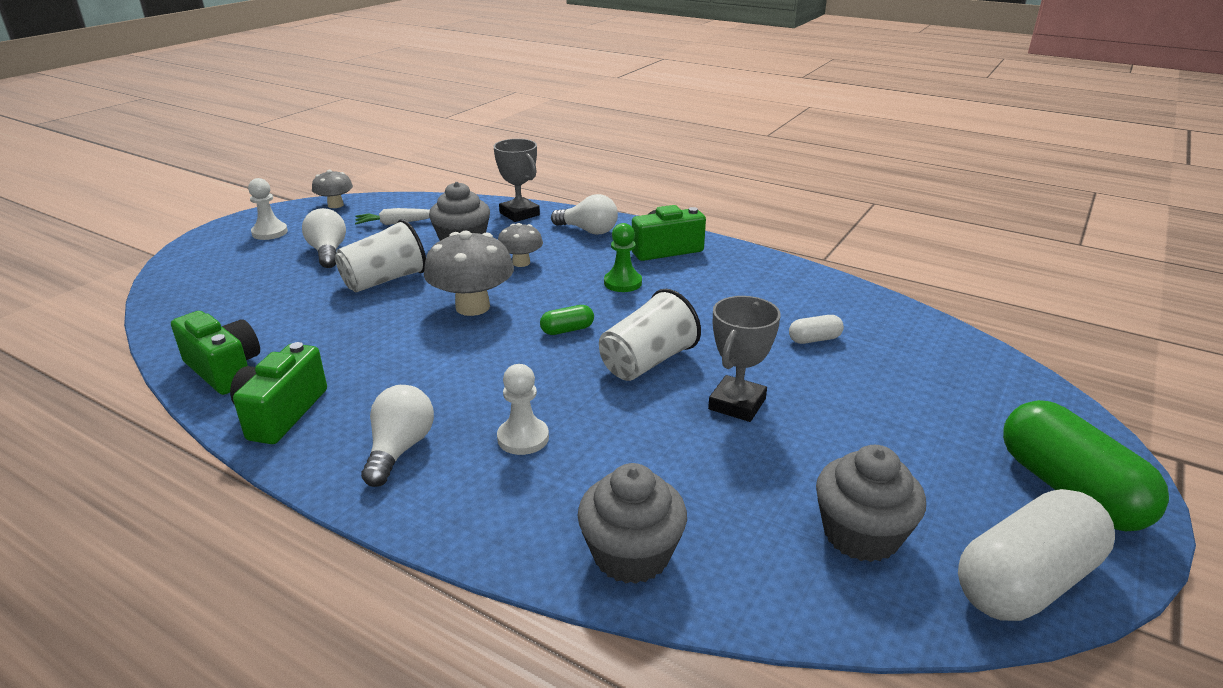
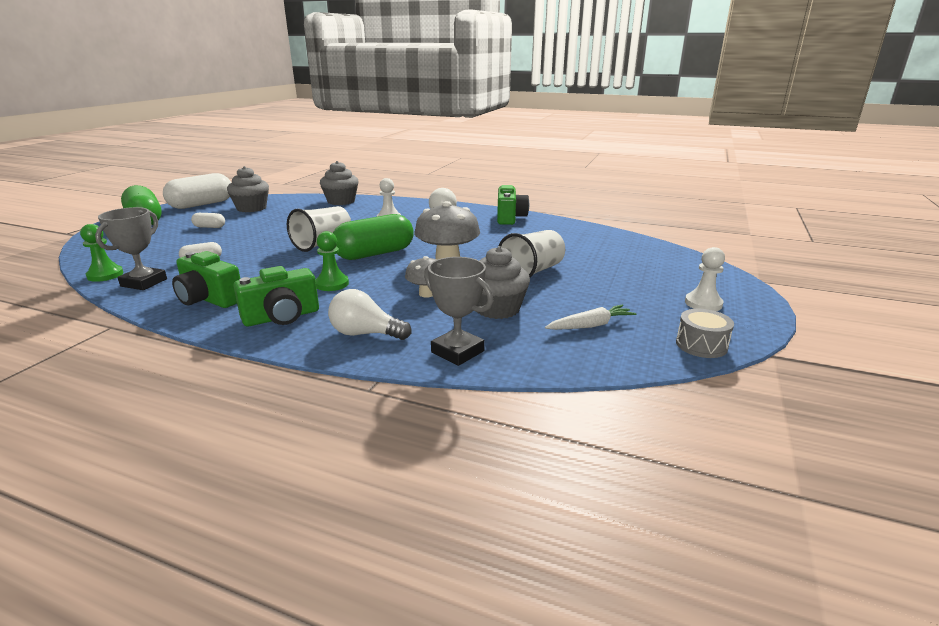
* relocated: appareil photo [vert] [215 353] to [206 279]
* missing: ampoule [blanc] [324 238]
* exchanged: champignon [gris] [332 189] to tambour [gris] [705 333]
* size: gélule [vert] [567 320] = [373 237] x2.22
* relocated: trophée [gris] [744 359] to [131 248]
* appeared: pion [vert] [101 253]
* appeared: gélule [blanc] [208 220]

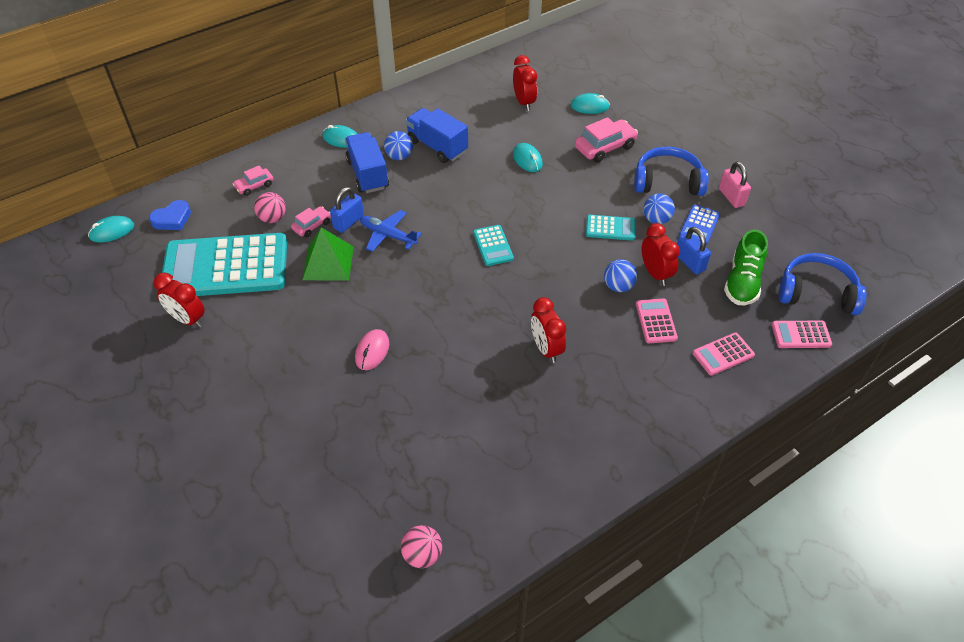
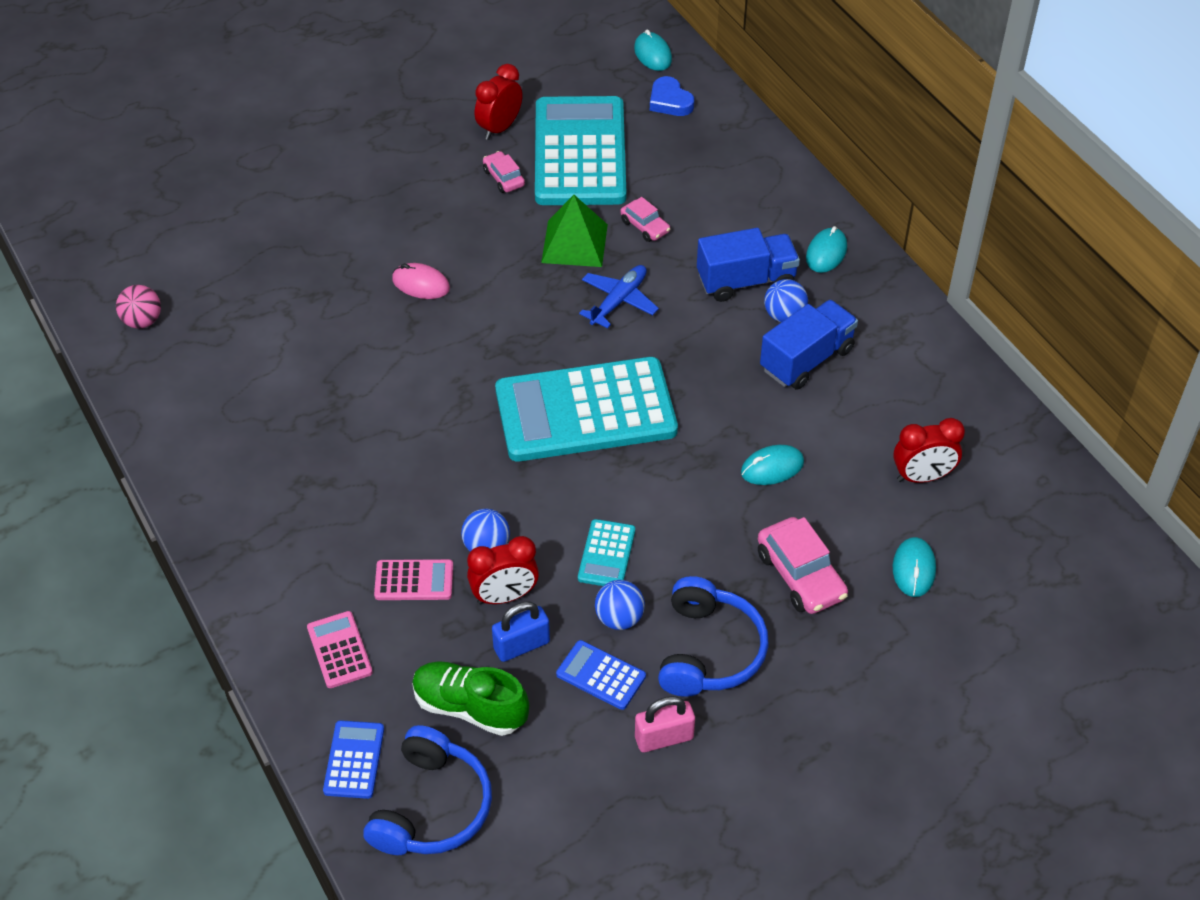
* relocated: voiture [rose] [253 181] to [504 172]
* missing: balle [rose] [270 207]
* missing: cadenas [bleu] [347 210]
* size: calculatrice [turquoise] [493 245] = [586 409] x2.38
* missing: réveil [rouge] [548 330]
* colour: calculatrice [rose] [802 334] to calculatrice [bleu] [353 759]

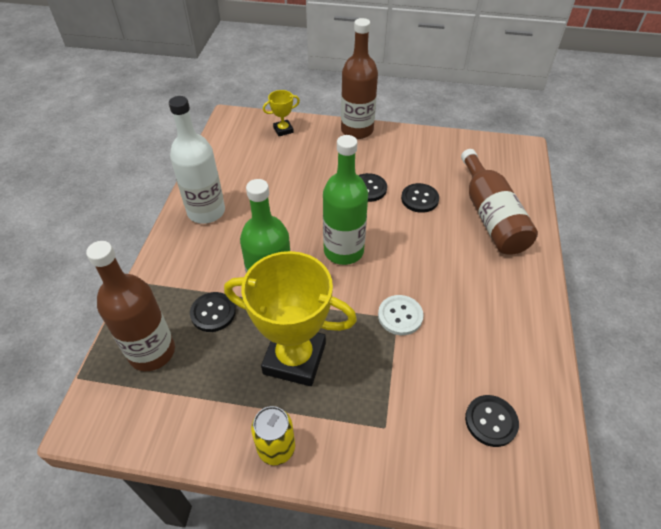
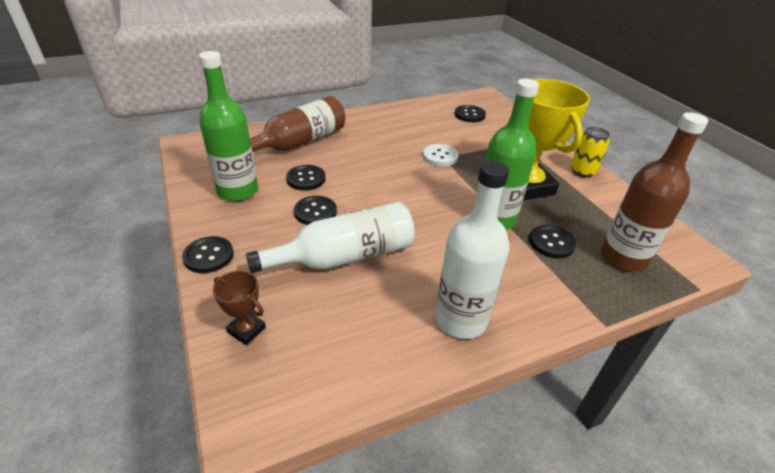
* colour: trophée [jaune] [281 113] to trophée [marron] [239 308]
* relocated: bouteille [vert] [345 200] to [228 126]
* exchanged: bouteille [marron] [359 78] to bouton [noir] [208 254]
* appeared: bouteille [blanc] [330 237]

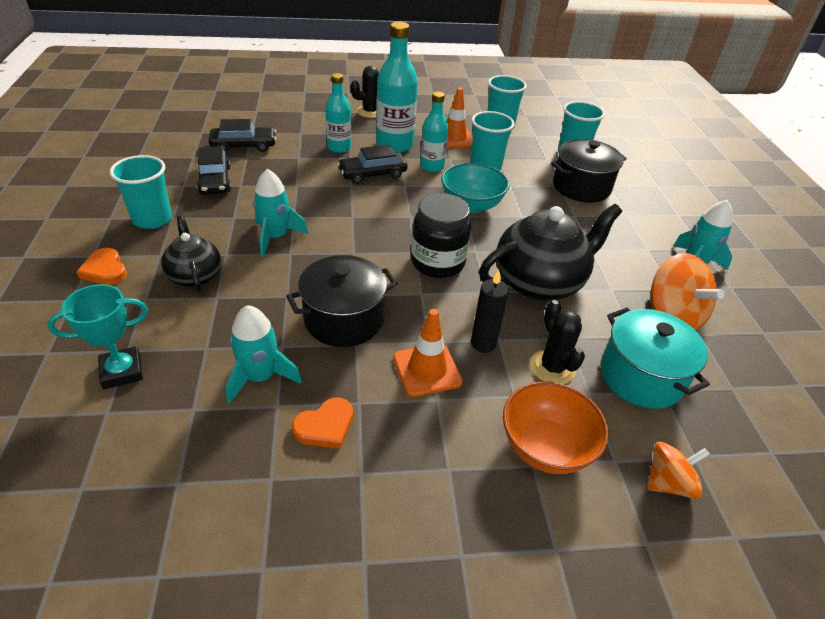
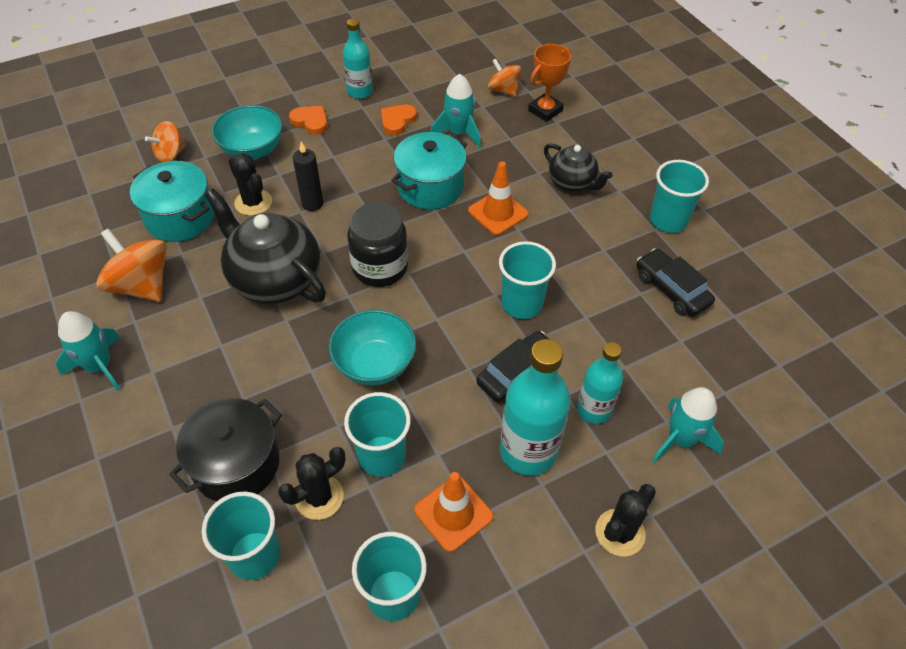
* colour: trophée [turquoise] [98 336] to trophée [orange] [549 83]
* relocated: cœur [orange] [101 266] to [308 120]
* missing: voiture [noir] [242 135]
* relocated: fusée [turquoise] [280 213] to [688 425]
* colour: marmite [noir] [342 301] to marmite [turquoise] [429 171]
* relocated: cône de chantier [orange] [427 353] to [498 198]
* relocated: bouteille [turquoise] [434 132] to [358 58]
* spun: théière [noir] [550 252] = [265 246] 90 degrees clockwise
* colour: bol [orange] [556 428] to bol [turquoise] [247 132]
* appeared: cactus [noir] [311 483]
* appeared: toupie [orange] [504 77]
* appeared: gobelet [turquoise] [527 280]

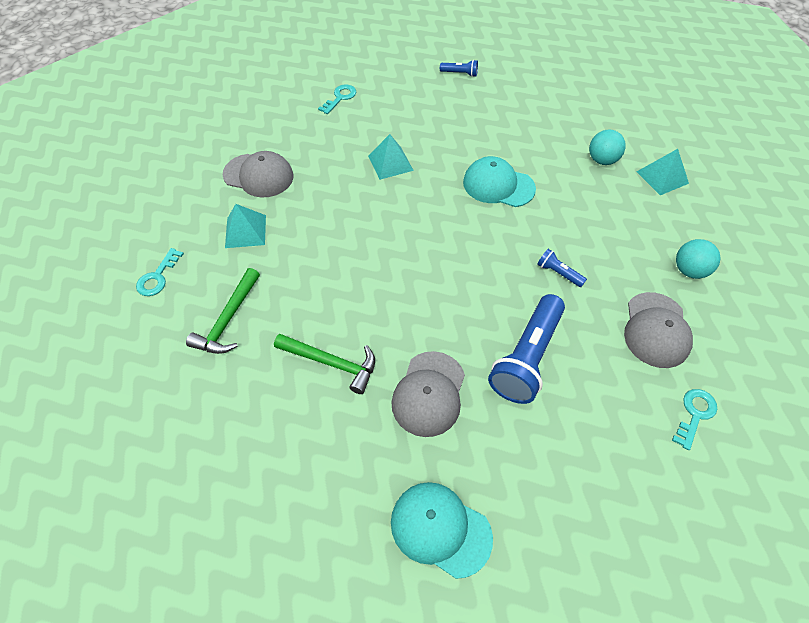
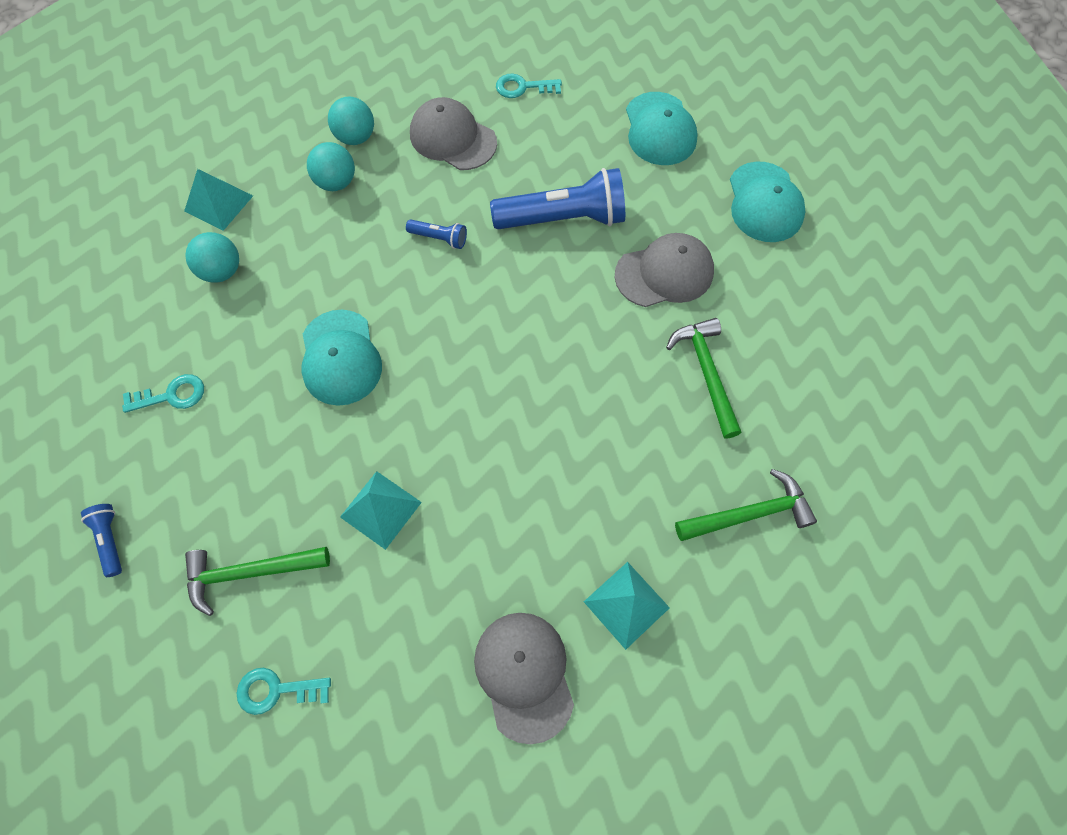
* relocated: clé [turquoise] [160 272] to [163 393]
* spun: lampe de poche [bleu] [562 268] = [436 234] 75 degrees counterclockwise
* spun: casquette [gris] [658 330] = [453 133] 120 degrees counterclockwise
* appeared: marteau [vert] [257 581]
* appeared: balle [turquoise] [331 166]
* appeared: casquette [turquoise] [662 128]

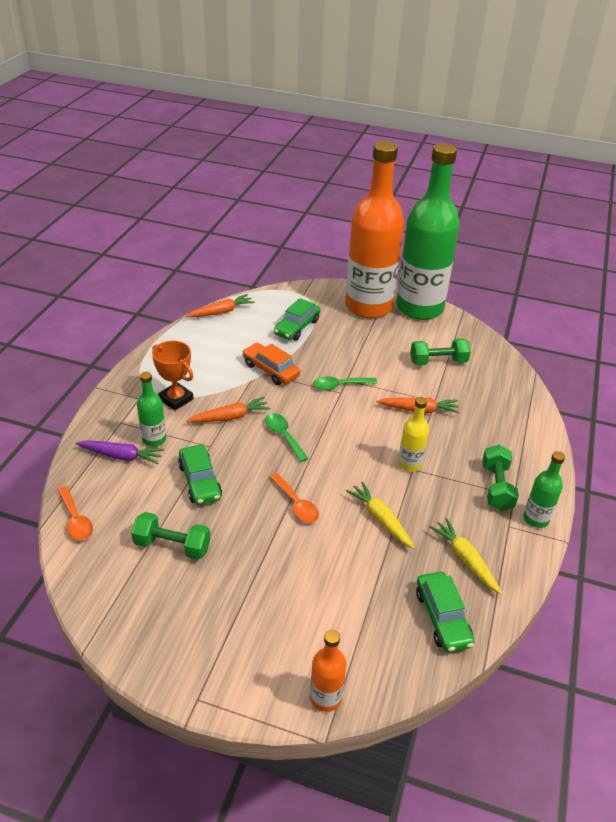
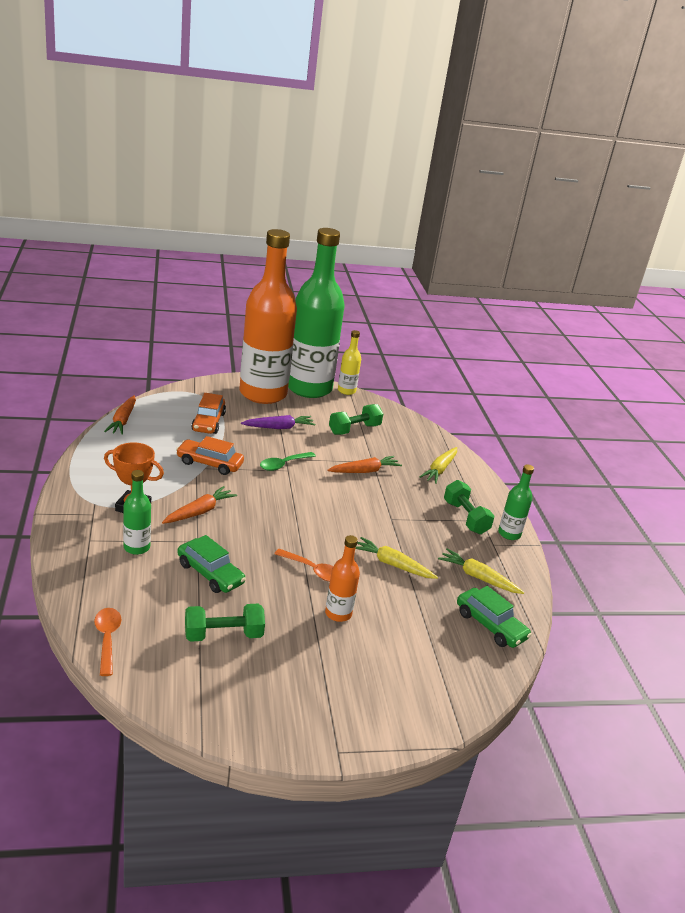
* spun: cuillère [orange] [75 513] = [107 642] 135 degrees counterclockwise
* relocated: carotte [violet] [119 452] to [278 422]
* spun: carotte [orange] [220 305] = [120 415] 150 degrees clockwise
* missing: cuillère [vert] [287 437]
* colour: voiture [vert] [297 319] to voiture [orange] [208 413]
* relocated: bouteille [orange] [328 671] to [342 578]
* relocated: bouteille [jaune] [413 434] to [349 362]
* appeared: carotte [jaune] [438 465]

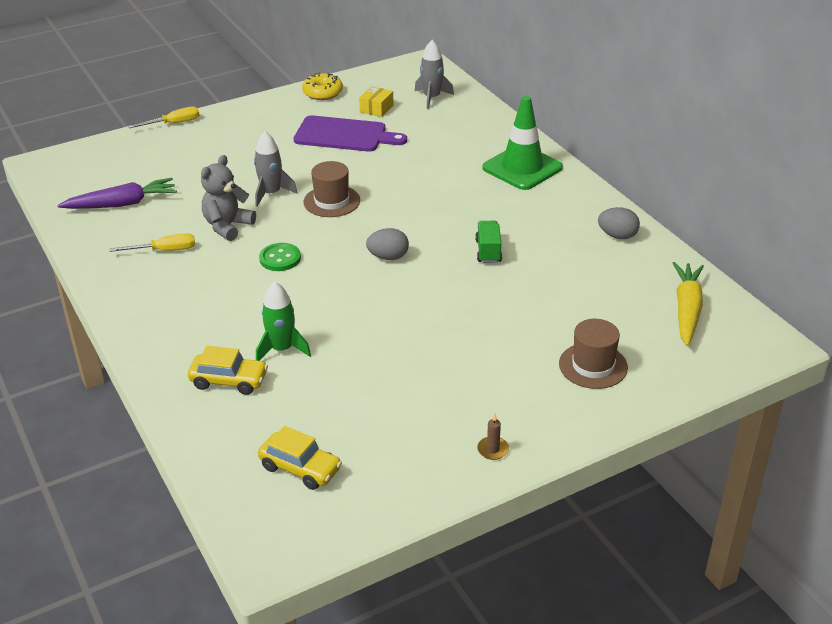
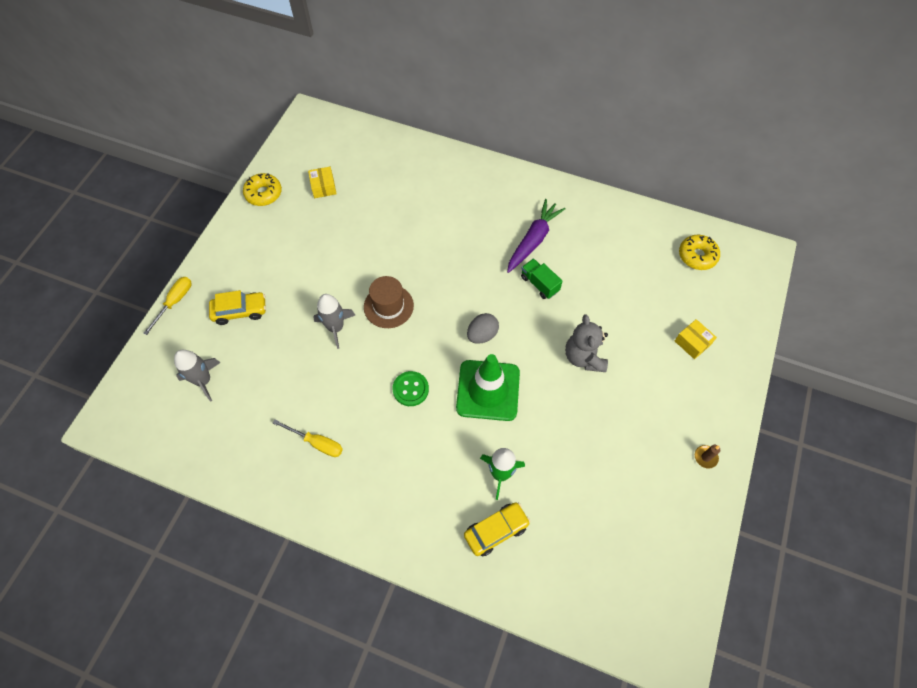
* relocated: carotte [violet] [117 193] to [536 236]
* spun: tournevis [jaune] [152 242] = [308 438] 75 degrees clockwise
* relocated: ours en peluche [gris] [228 198] to [586 343]
* relocated: voiture [jaune] [300 458] to [237 307]
* missing: planche à découper [violet] [350 133]
* relocated: fusée [gris] [434 74] to [197 376]
* relocated: cône de chantier [vert] [522 143] to [488 387]
* exchanged: chapeau [marron] [593 354] to boîte [jaune] [696 339]
* missing: œuf [gris] [619 223]
* exchanged: carotte [jaune] [688 304] to beignet [jaune] [699 252]

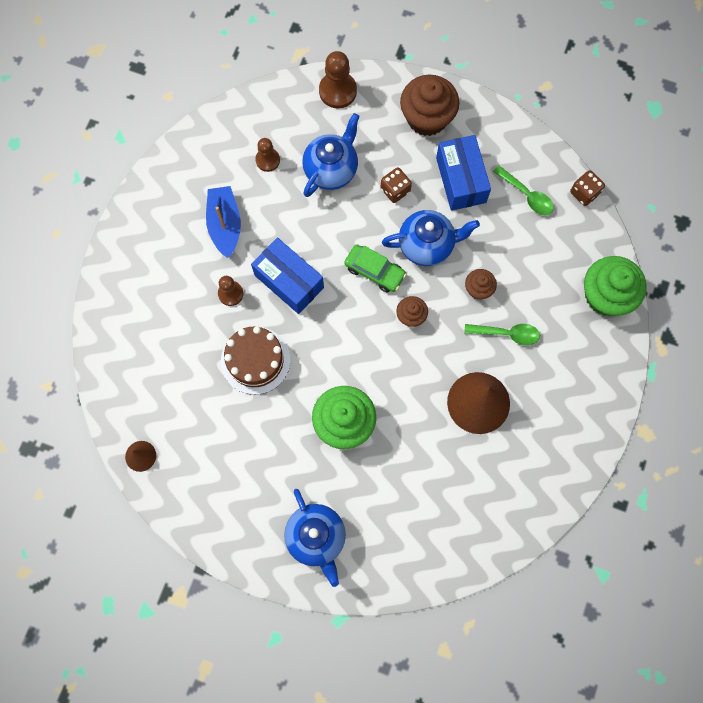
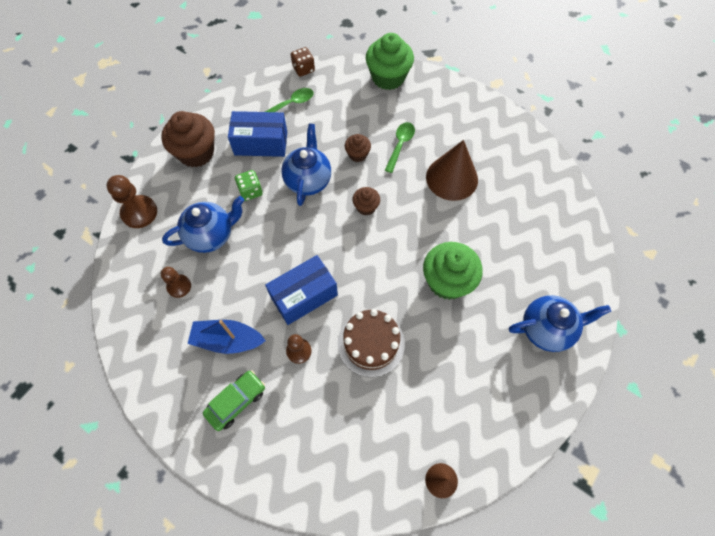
* spun: théière [bleu] [331 155] = [203 224] 105 degrees clockwise
* relocated: voiture [vert] [375 268] to [234 400]
* colour: dé [marron] [396 185] to dé [vert] [249 185]

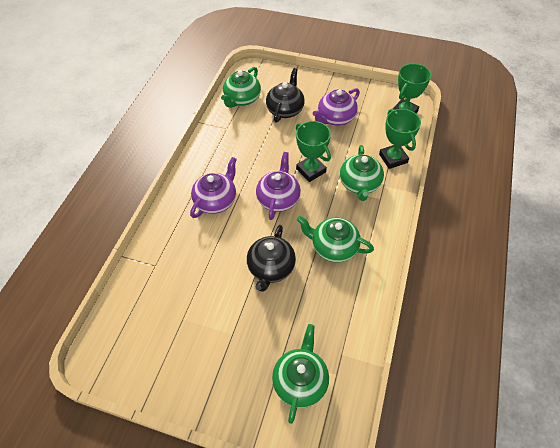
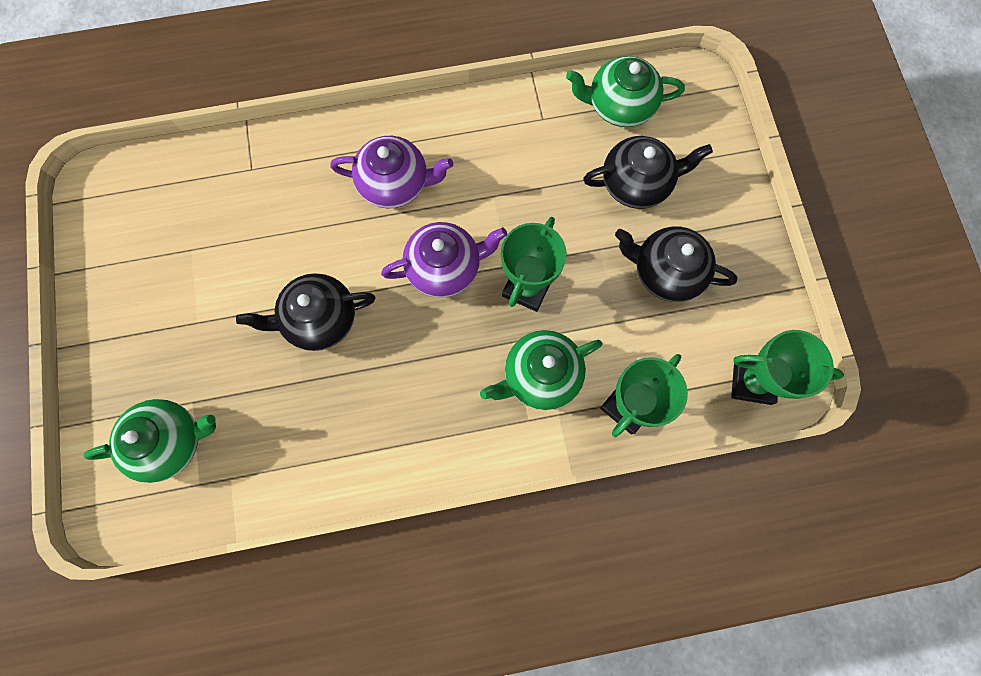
* missing: théière [vert] [335 239]
* colour: théière [violet] [336 107] to théière [noir] [676 264]

